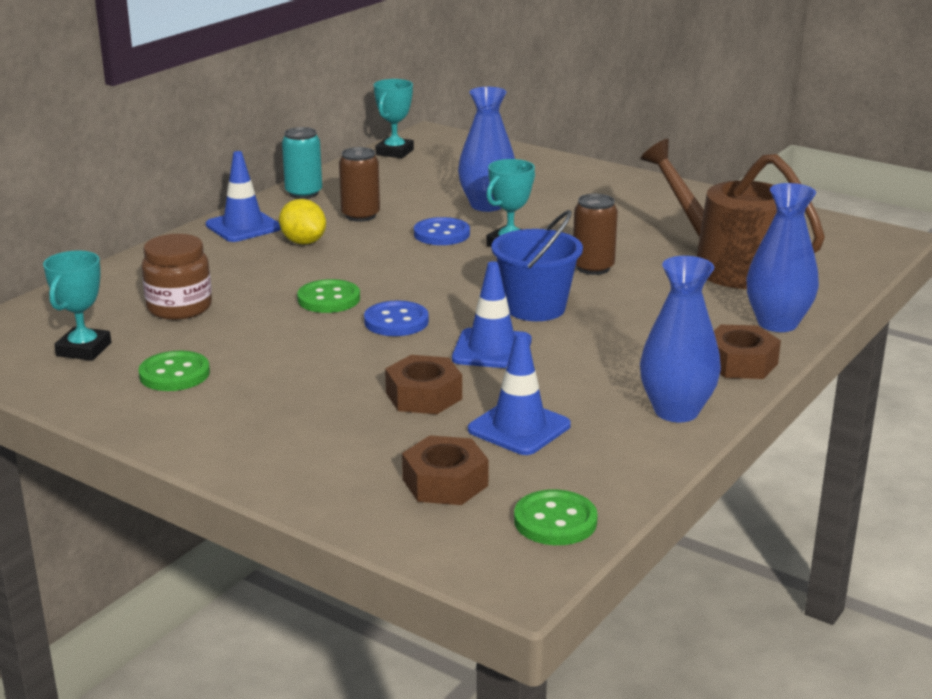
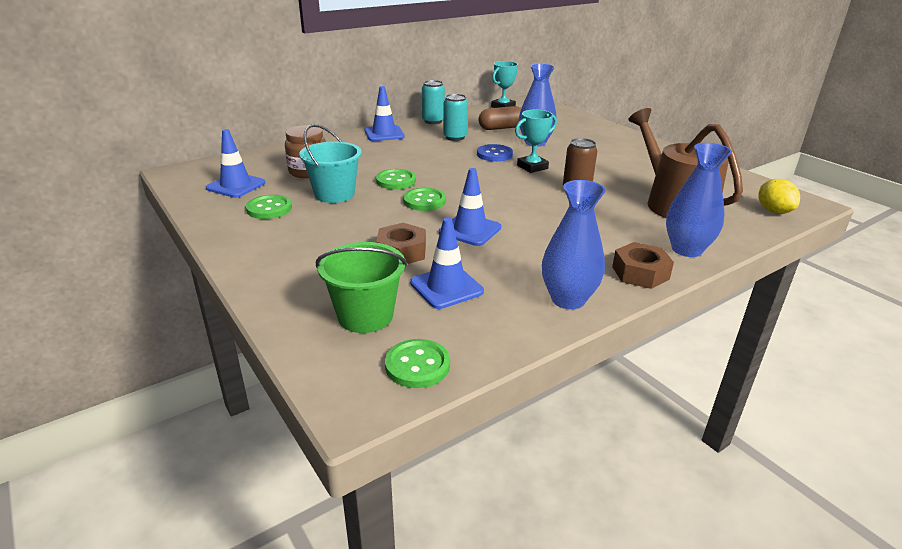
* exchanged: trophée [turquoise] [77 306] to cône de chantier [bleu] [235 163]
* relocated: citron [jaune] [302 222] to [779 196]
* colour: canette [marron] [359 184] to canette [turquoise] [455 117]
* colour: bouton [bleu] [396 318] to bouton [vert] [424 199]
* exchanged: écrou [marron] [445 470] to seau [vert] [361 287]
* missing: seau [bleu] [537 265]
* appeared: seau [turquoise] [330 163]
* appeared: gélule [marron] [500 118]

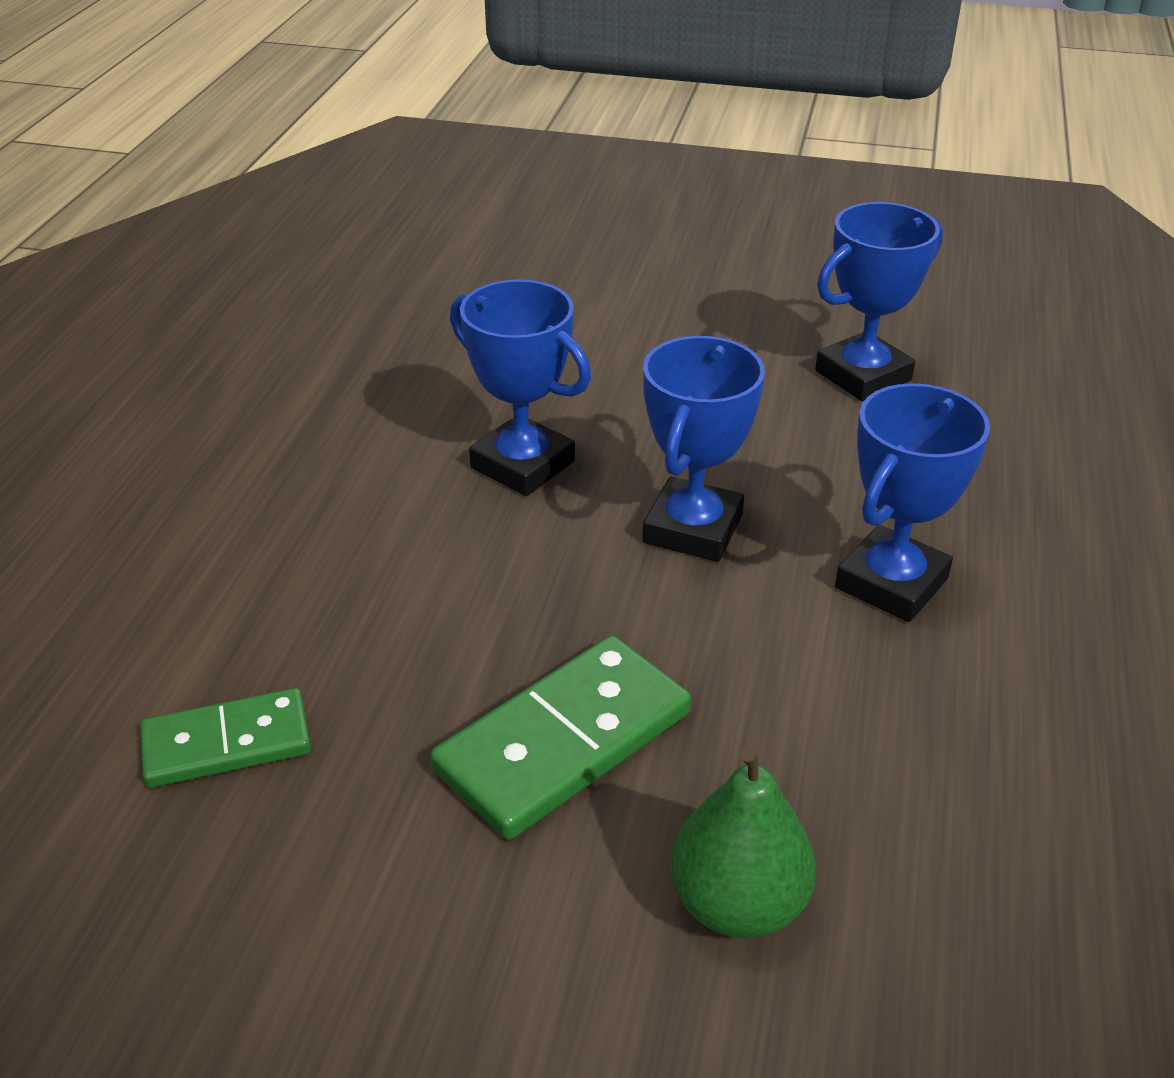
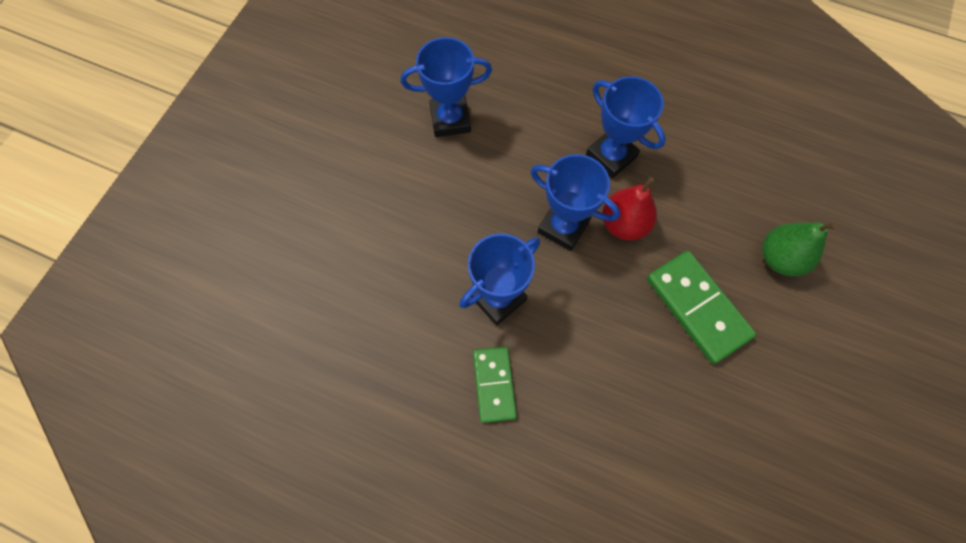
* relocated: domino [vert] [225 738] to [495 384]
* spun: trophée [bleu] [879 301] = [446 87] 75 degrees counterclockwise
* appeared: poire [rouge] [630 208]

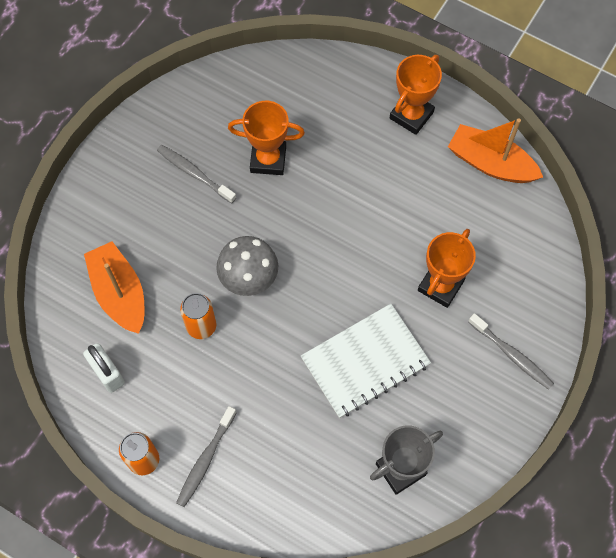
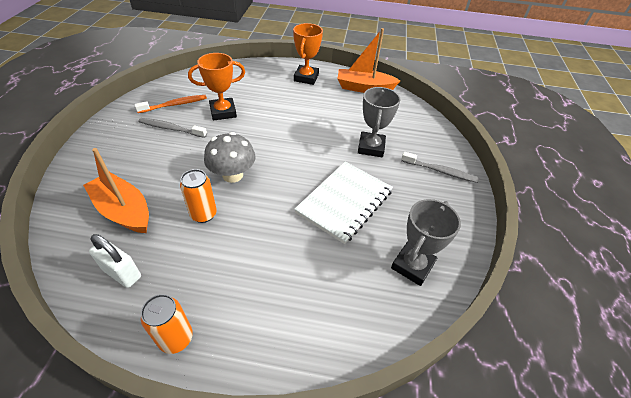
* missing: brosse à dents [gris] [206 456]
* colour: trophée [orange] [447 268] to trophée [gris] [379 122]
* appeared: brosse à dents [orange] [170 104]

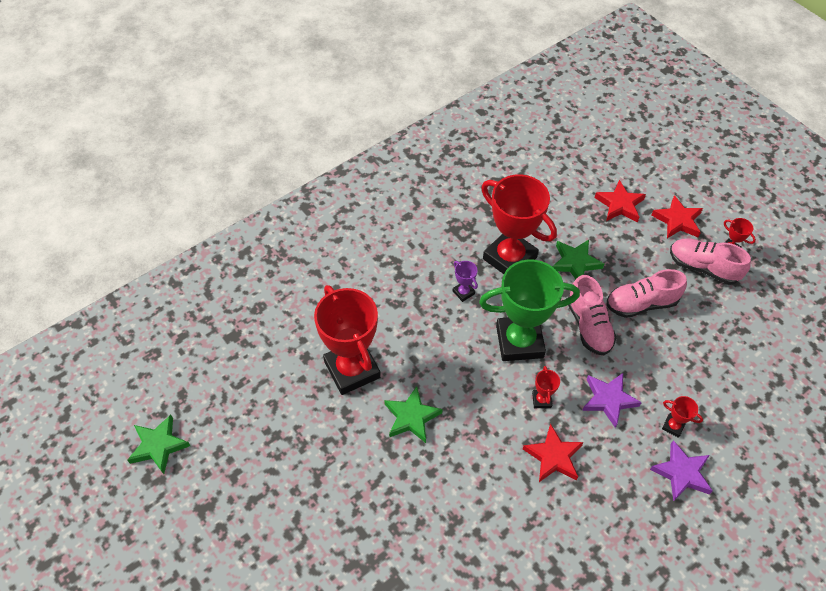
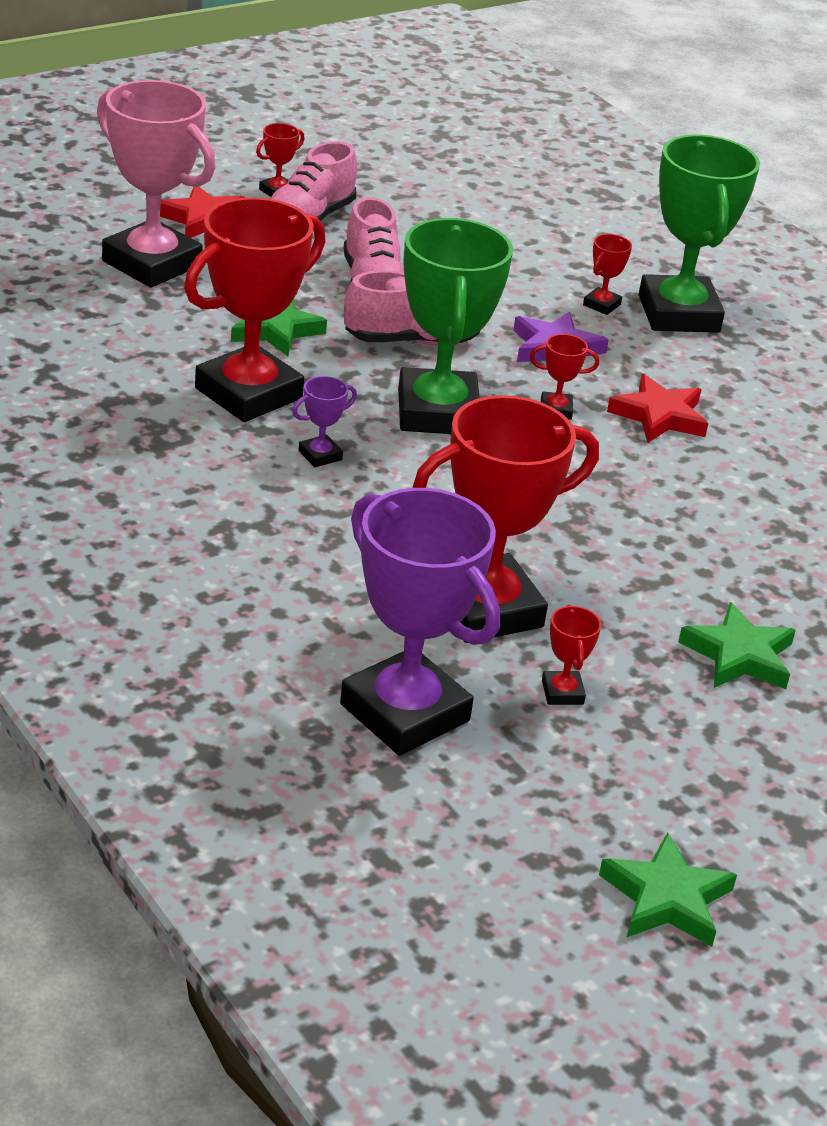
* relocated: étoile [vert] [413 414] to [737 645]
* exchanged: étoile [rouge] [620 201] to trophée [rose] [156 184]
* exchanged: étoile [violet] [681 471] to trophée [vert] [699 234]
* appeared: trophée [violet] [420 622]
* appeared: trophée [rouge] [571 655]

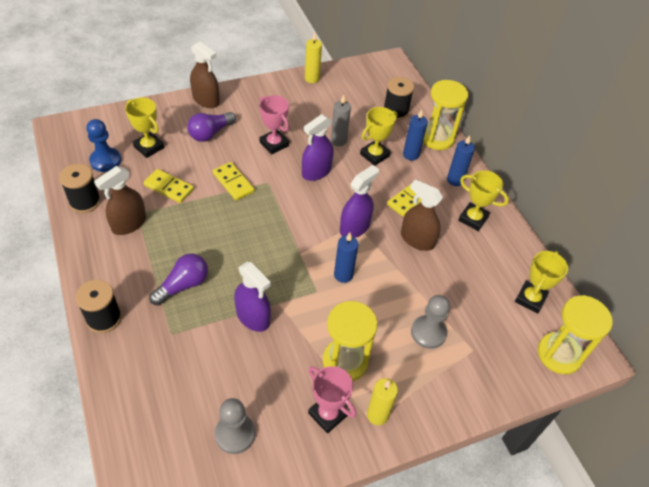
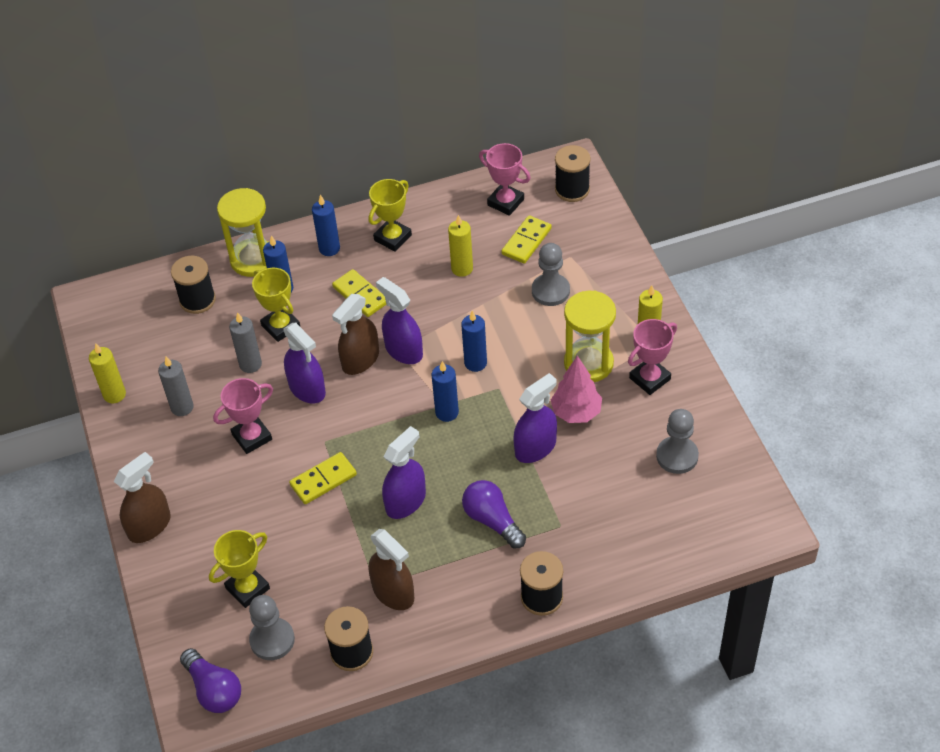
* colour: pion [bleu] [103 145] to pion [gris] [272 627]
* relocated: domino [jaune] [169 186] to [526 239]
* relocated: ampoule [violet] [211 127] to [210 680]
* relocated: vaporisateur [marron] [422 215] to [355 334]
* colour: trophée [jaune] [541 282] to trophée [rose] [505 179]
* exchanged: sablier [jaune] [575 334] to bobine [noir] [573 173]
* appeared: bougie [gris] [176 386]
* appeared: vaporisateur [violet] [404 472]
* appeared: bougie [bleu] [445 391]
* appeared: bougie [jaune] [460 246]
* appeared: arbre [rose] [576 389]

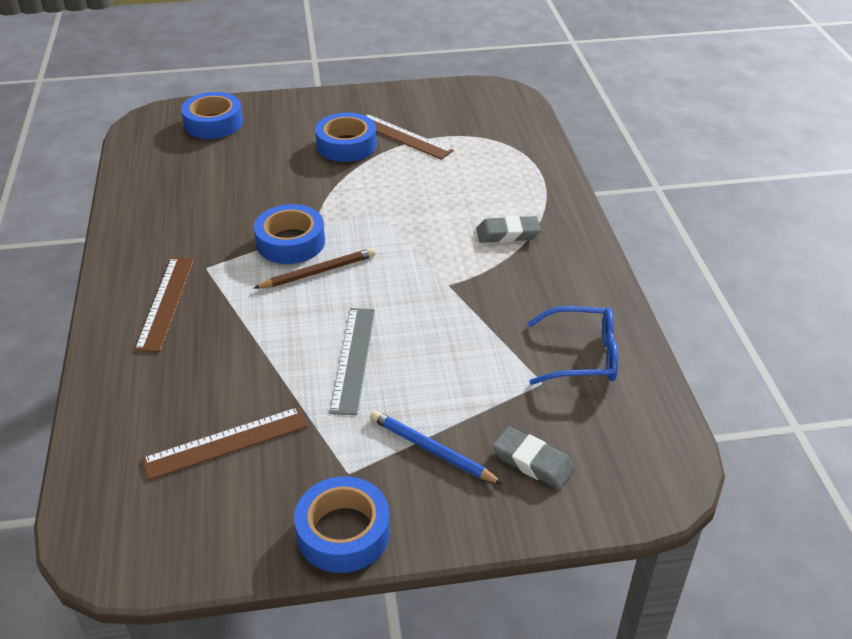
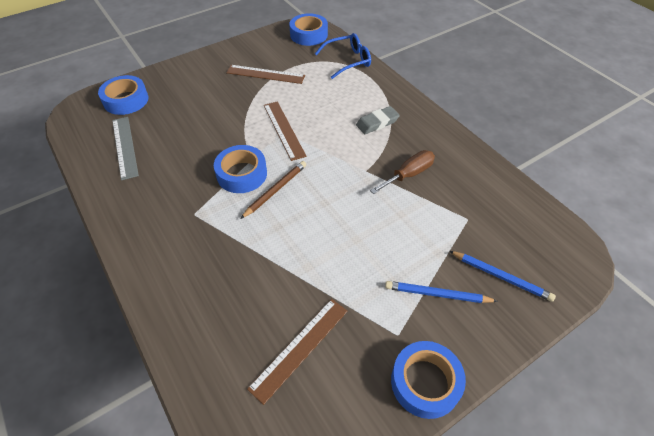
* relocated: règle [marron] [164 305] to [285 131]
* relocated: ruban adhésif [bleu] [346 137] to [308 29]
* relocated: règle [gris] [352 361] to [125 148]
* exchanged: gomme [gris] [534 457] to crayon [bleu] [502 276]
* relocated: lunettes [bleu] [572 345] to [343 56]
* appeared: tournevis [marron] [402 172]

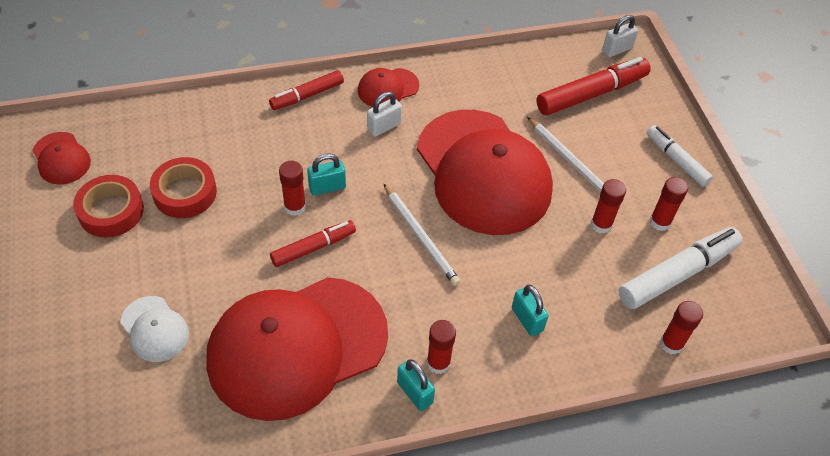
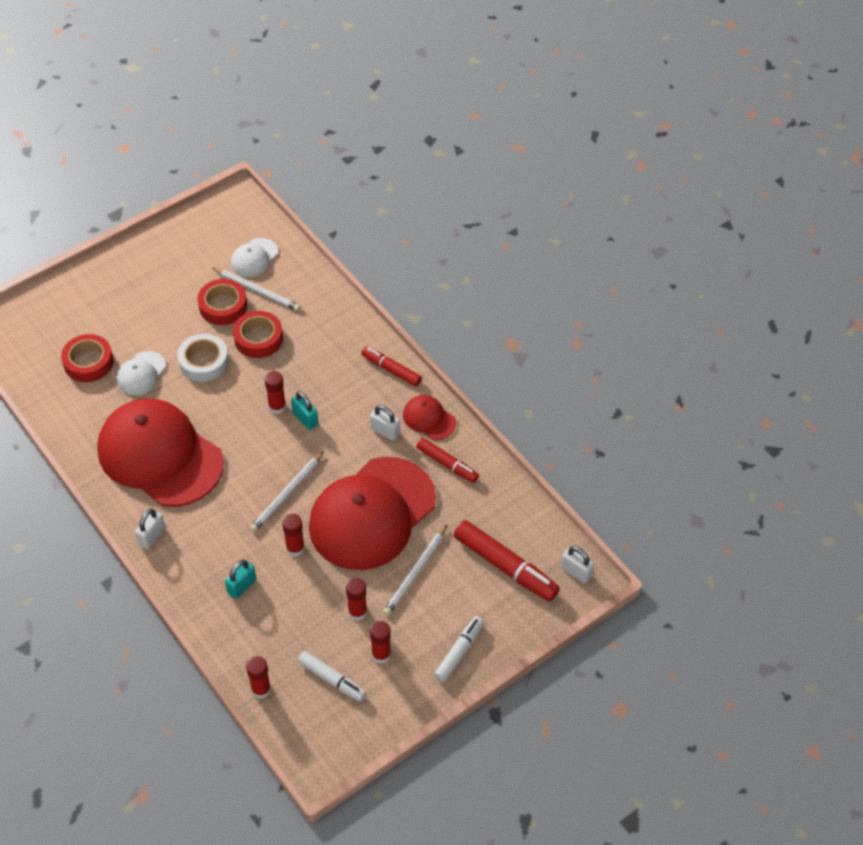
* colour: casquette [rouge] [62 158] to casquette [blanc] [254 257]
* relocated: feutre [rouge] [313 243] to [447 460]
* colour: cadenas [turquoise] [416 385] to cadenas [blanc] [150 529]
* relocated: bâton de colle [rouge] [441 347] to [293 535]
* size: feutre [blanc] [681 268] = [332 676] x0.62
* appeared: ruban adhésif [rouge] [87 358]
* appeared: ruban adhésif [blanc] [203 358]
* appeared: crayon [blanc] [256 289]

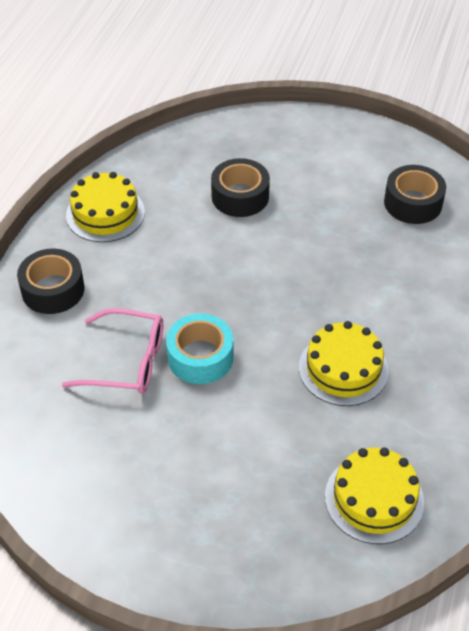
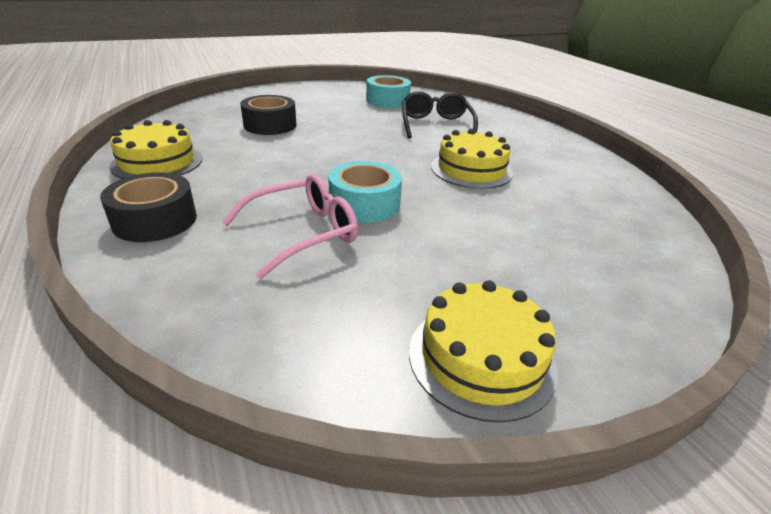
* relocated: gâteau [jaune] [374 495] to [483 351]
* colour: ruban adhésif [noir] [415 194] to ruban adhésif [turquoise] [388 91]
* appeared: lunettes [noir] [440 115]

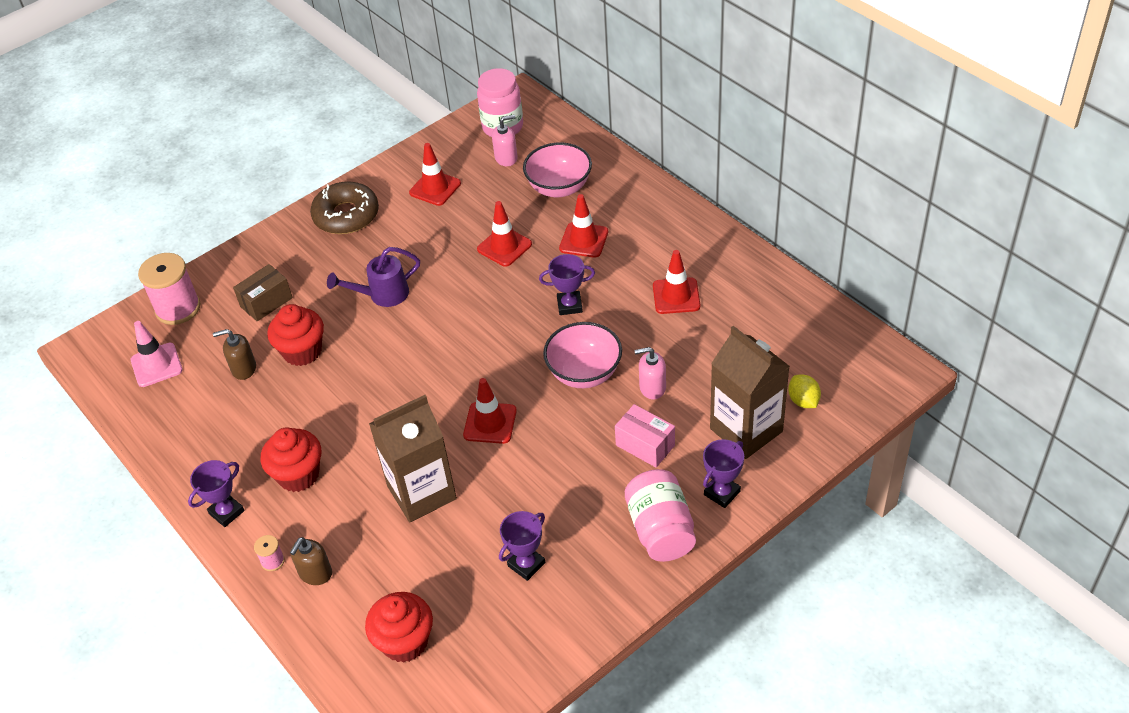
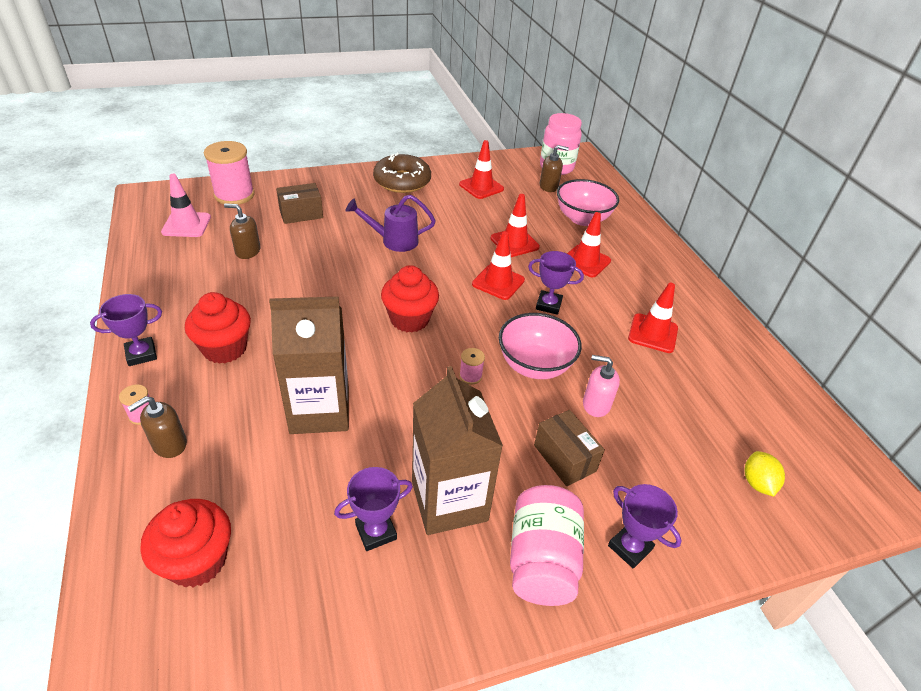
* relocated: muffin [rouge] [295 335] to [410 298]
* relocated: cône de chantier [rouge] [490 411] to [498 266]
* colour: distributeur de savon [rose] [505 140] to distributeur de savon [marron] [554 168]
* colour: boîte [rose] [645 435] to boîte [marron] [569 448]
* spun: trophée [violet] [723 473] = [645 526] 75 degrees clockwise
* relocated: brique de lait [marron] [750 392] to [457 450]
* appeared: bobine [rose] [472 366]

